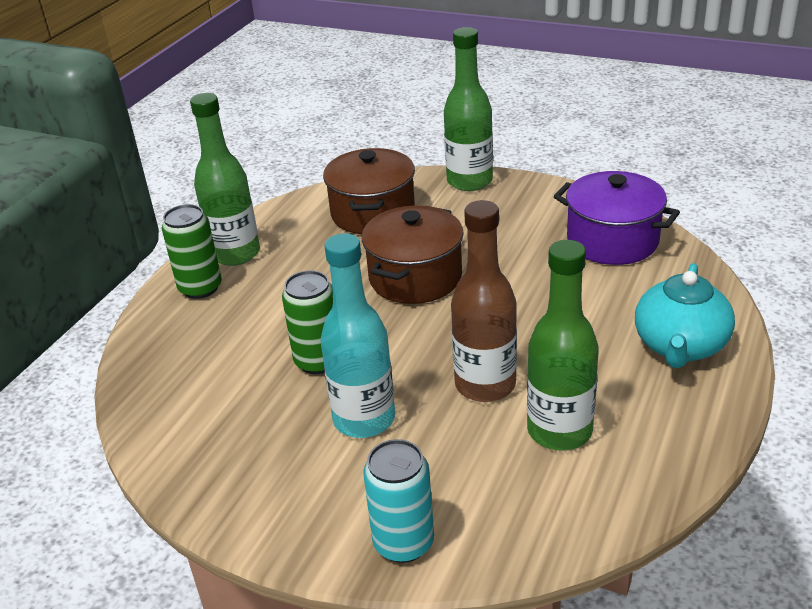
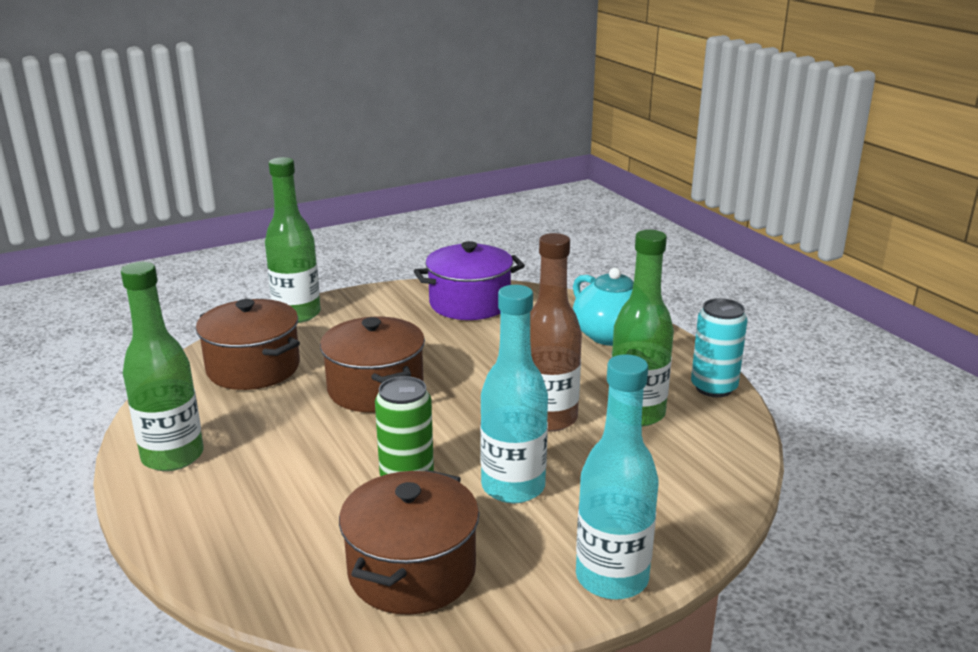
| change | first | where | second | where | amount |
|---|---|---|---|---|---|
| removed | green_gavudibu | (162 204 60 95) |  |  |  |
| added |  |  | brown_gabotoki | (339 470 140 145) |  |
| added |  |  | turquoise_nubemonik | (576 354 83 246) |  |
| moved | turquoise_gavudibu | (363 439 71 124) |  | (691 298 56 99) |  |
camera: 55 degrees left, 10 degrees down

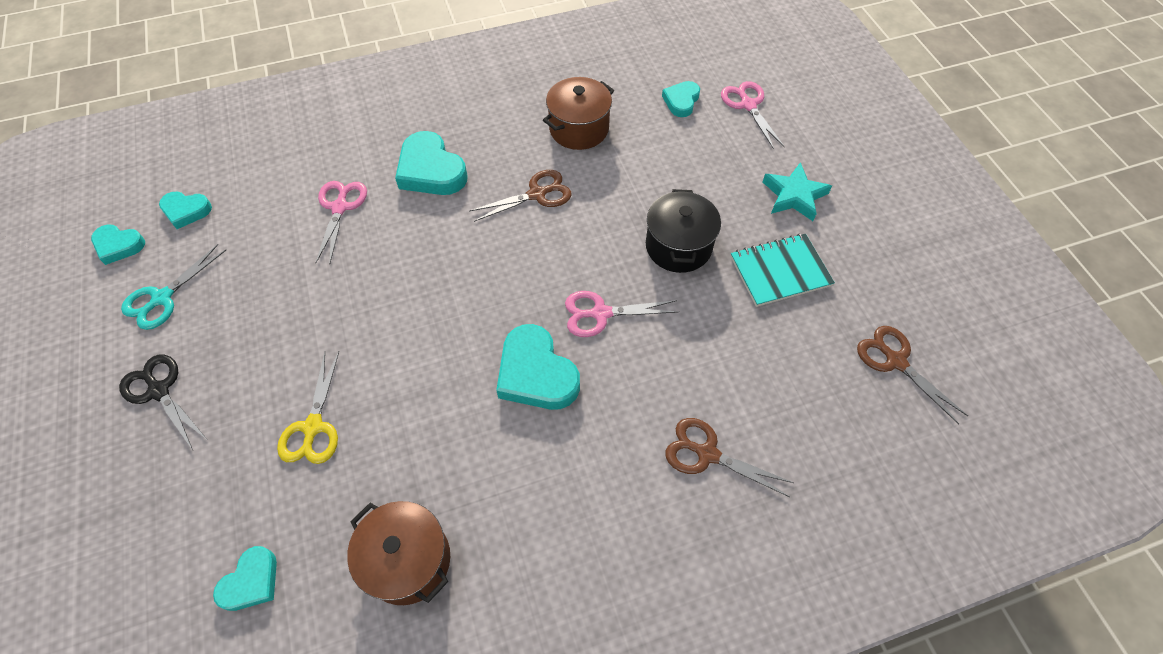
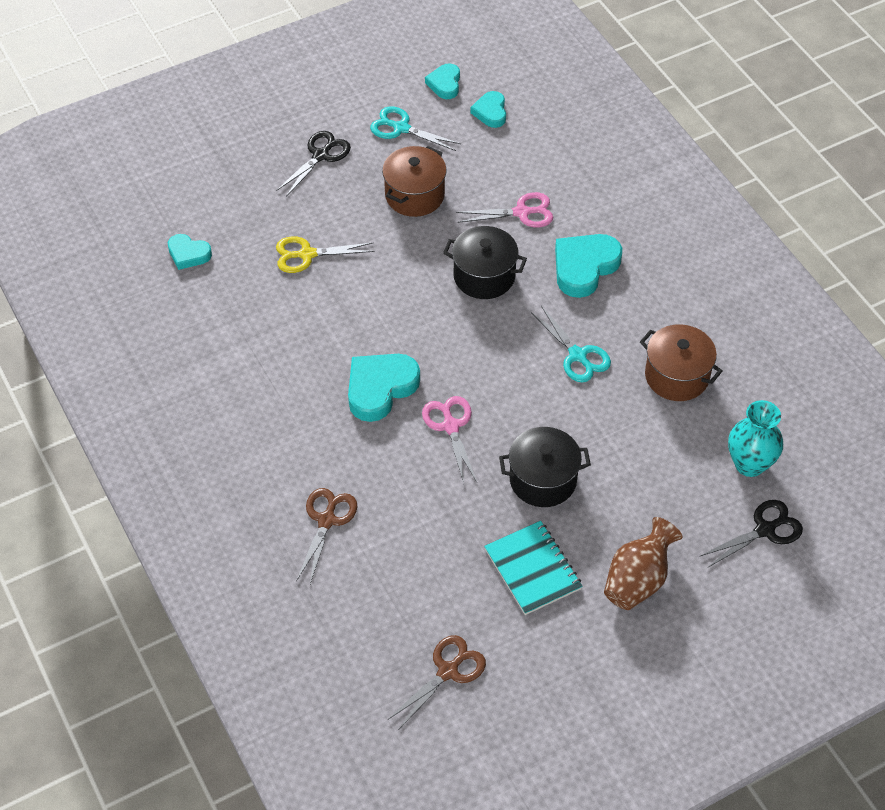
| change | first | where | second | where | amount |
|---|---|---|---|---|---|
| added |  |  | black_gabotoki | (443 226 84 73) |  |
| moved | brown_gabotoki | (347 501 103 104) |  | (382 146 65 71) |  |
| replaced | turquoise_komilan | (662 81 38 36) | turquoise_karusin | (728 400 55 77) |  |
| replaced | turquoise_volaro | (763 162 69 59) | brown_karusin | (604 517 79 93) |  |
| recoloured | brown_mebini | (470 170 101 52) | turquoise_mebini | (531 306 80 77) |  |
| recoloured | pink_mebini | (721 81 64 68) | black_mebini | (700 500 103 67) |  |
camera: 80 degrees right, 5 degrees down

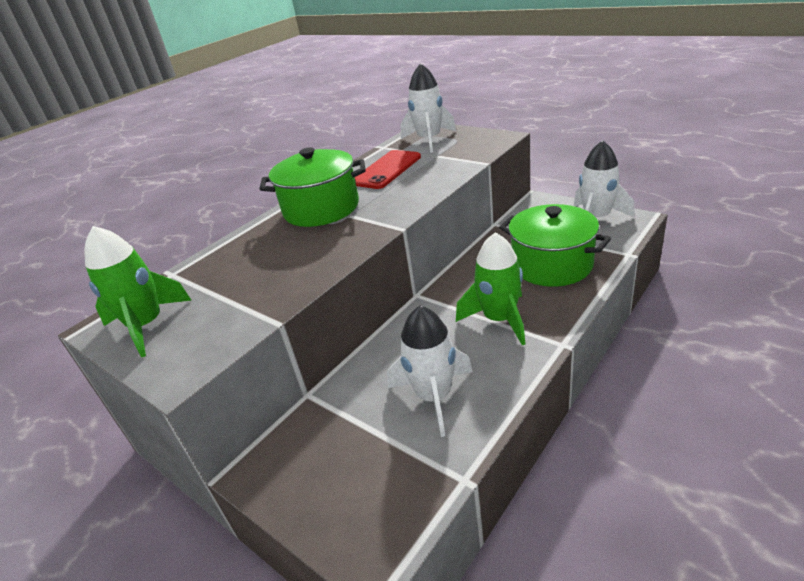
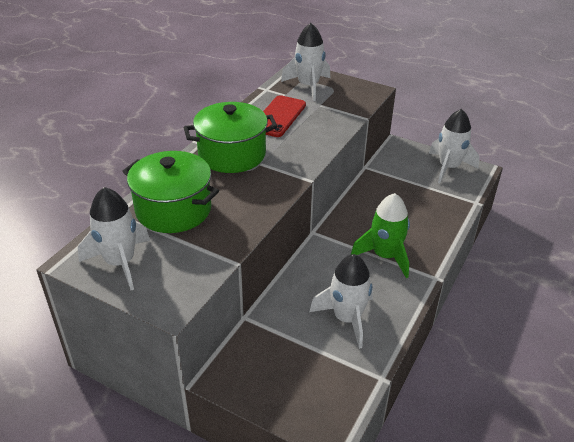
| change | first | where | second | where | amount |
|---|---|---|---|---|---|
| moved | green_gabotoki | (499 204 112 83) |  | (122 151 97 82) |  |
| recoloured | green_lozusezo | (85 226 107 131) | white_lozusezo | (78 187 72 103) |  |
camera: 15 degrees left, 5 degrees up

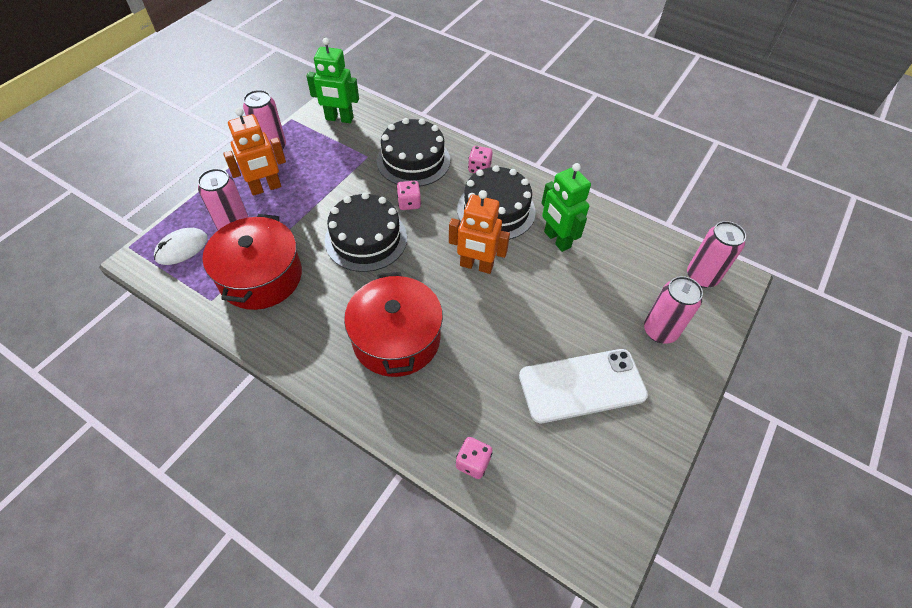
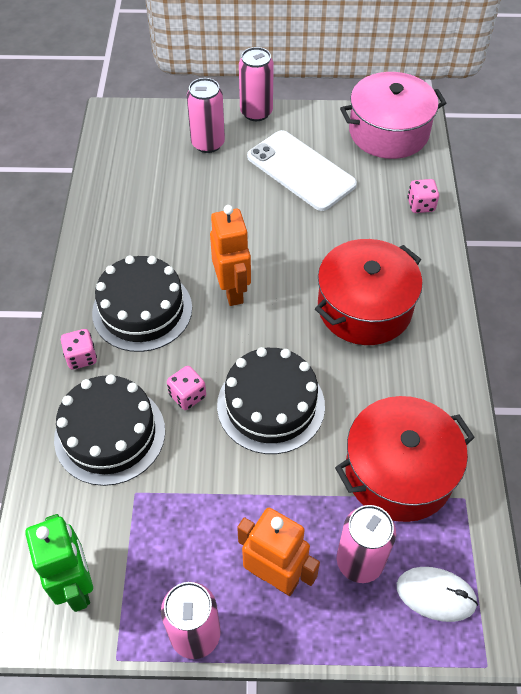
| change | first | where | second | where | amount |
|---|---|---|---|---|---|
| removed | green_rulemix | (541 163 50 89) |  |  |  |
| added |  |  | pink_gabotoki | (340 72 106 87) |  |
| moved | pink_gavudibu | (687 221 59 67) |  | (239 47 35 74) |  |
camera: 120 degrees left, 0 degrees up

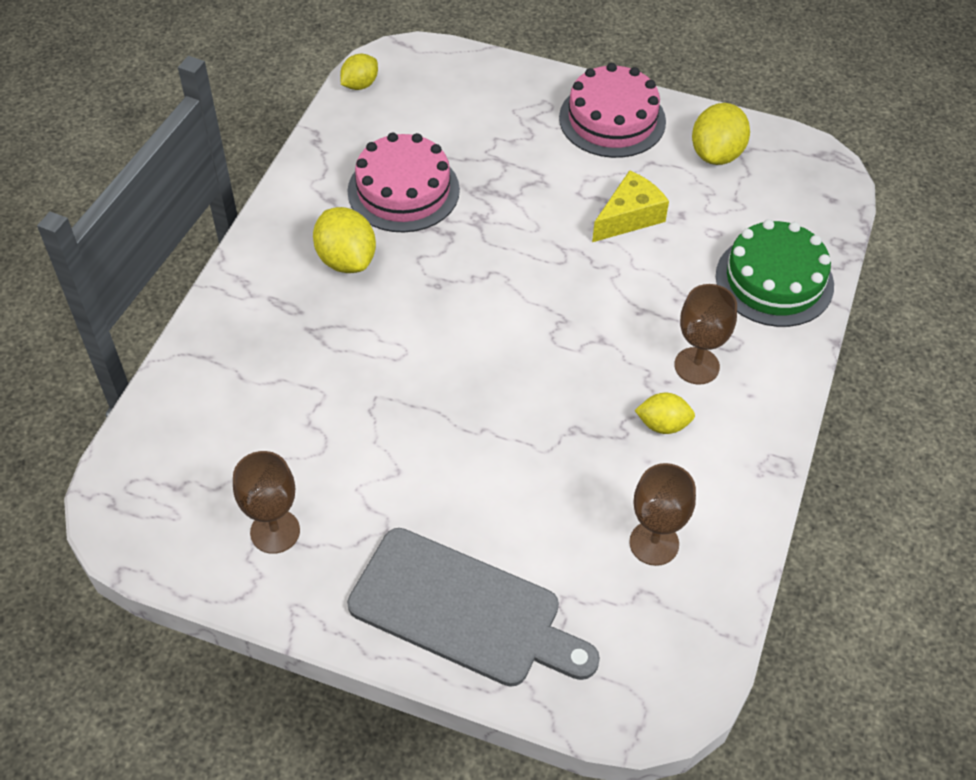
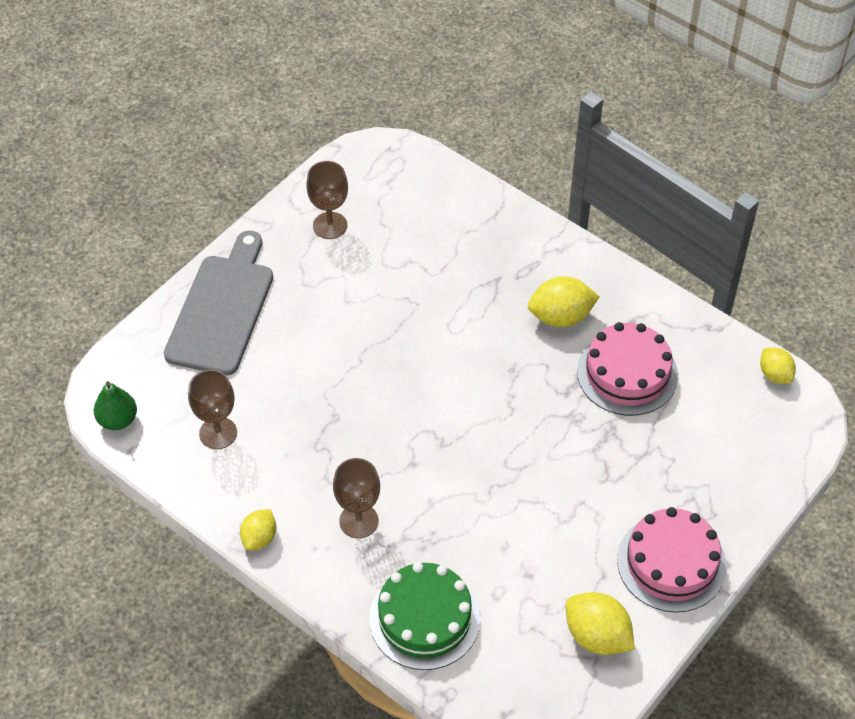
| change | first | where | second | where | amount |
|---|---|---|---|---|---|
| removed | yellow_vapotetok | (592 170 77 72) |  |  |  |
| added |  |  | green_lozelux | (94 381 43 49) |  |
| moved | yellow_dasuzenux | (635 393 60 41) |  | (240 509 36 42) |  |
| turned | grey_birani | (347 528 253 159) |  | (164 231 109 145) | 150 degrees clockwise |
camera: 110 degrees right, 0 degrees up

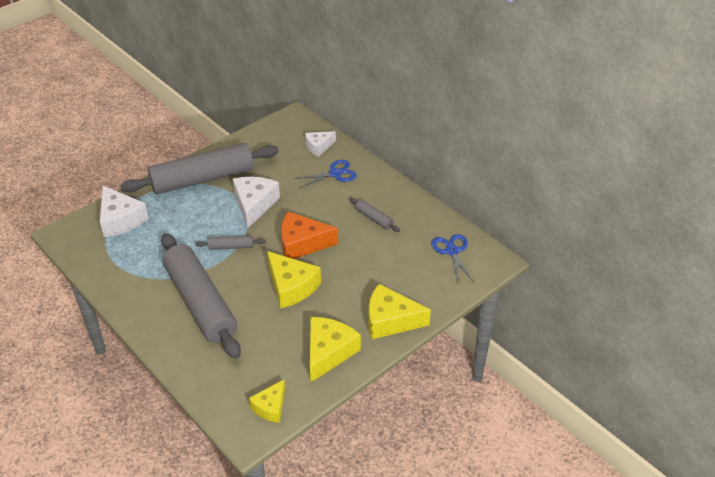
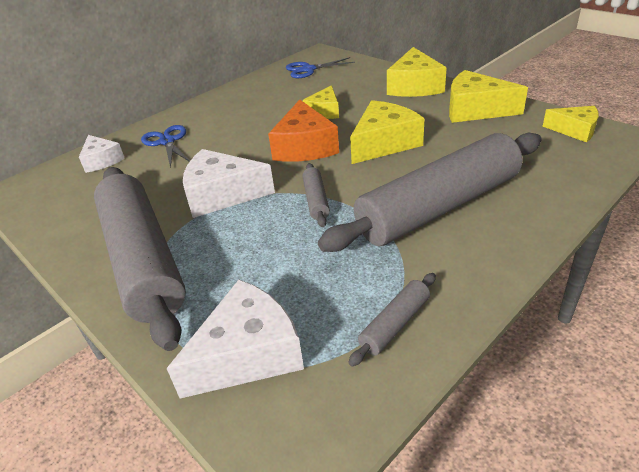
| change | first | where | second | where | amount |
|---|---|---|---|---|---|
| added |  |  | yellow_vapotetok | (303 85 36 34) |  |
| moved | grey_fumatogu | (349 198 51 34) |  | (348 273 88 93) |  |
camera: 90 degrees left, 5 degrees down

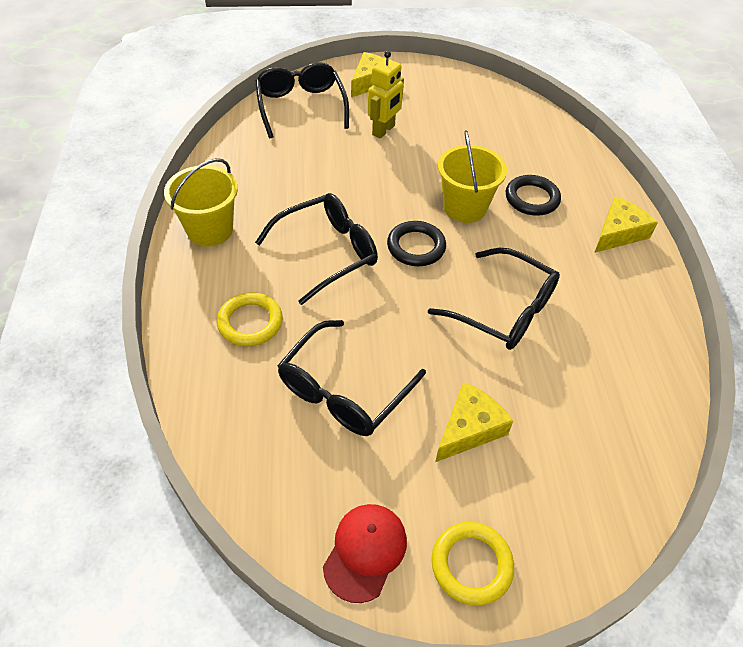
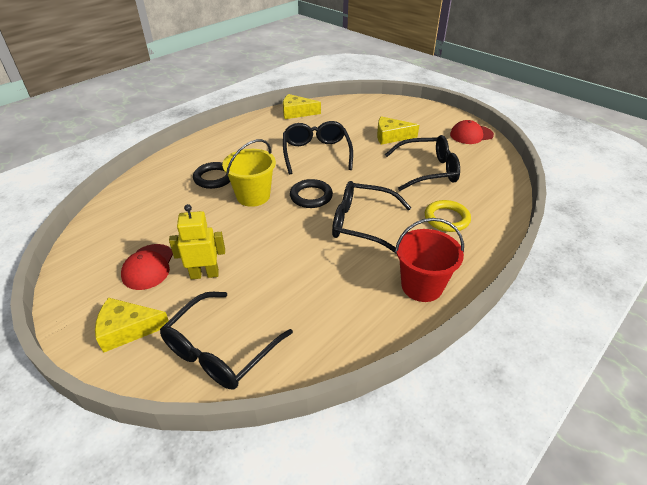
| change | first | where | second | where | amount |
|---|---|---|---|---|---|
| removed | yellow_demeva | (432 522 82 84) |  |  |  |
| added |  |  | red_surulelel | (121 244 52 46) |  |
| moved | yellow_vapotetok | (594 196 64 57) |  | (283 94 38 25) |  |
| recoloured | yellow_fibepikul | (164 158 74 89) | red_fibepikul | (395 218 69 84) |  |
camera: 130 degrees left, 10 degrees down

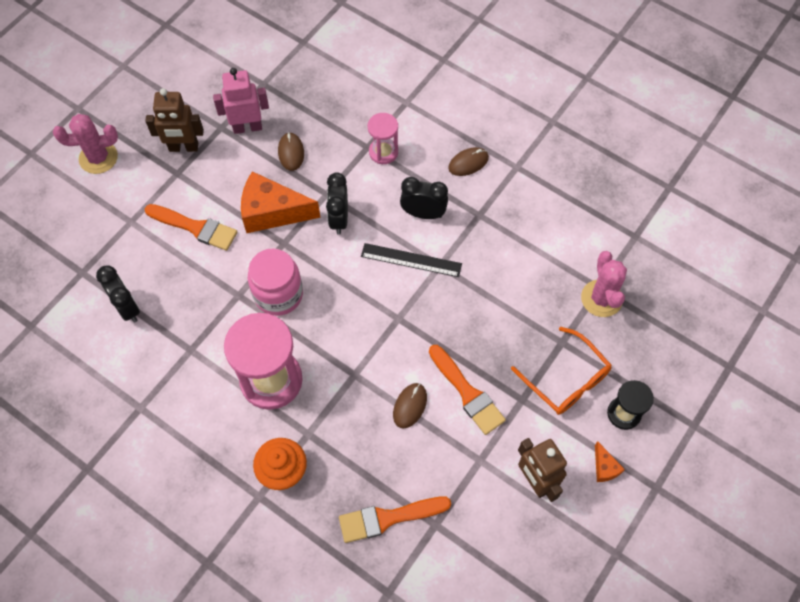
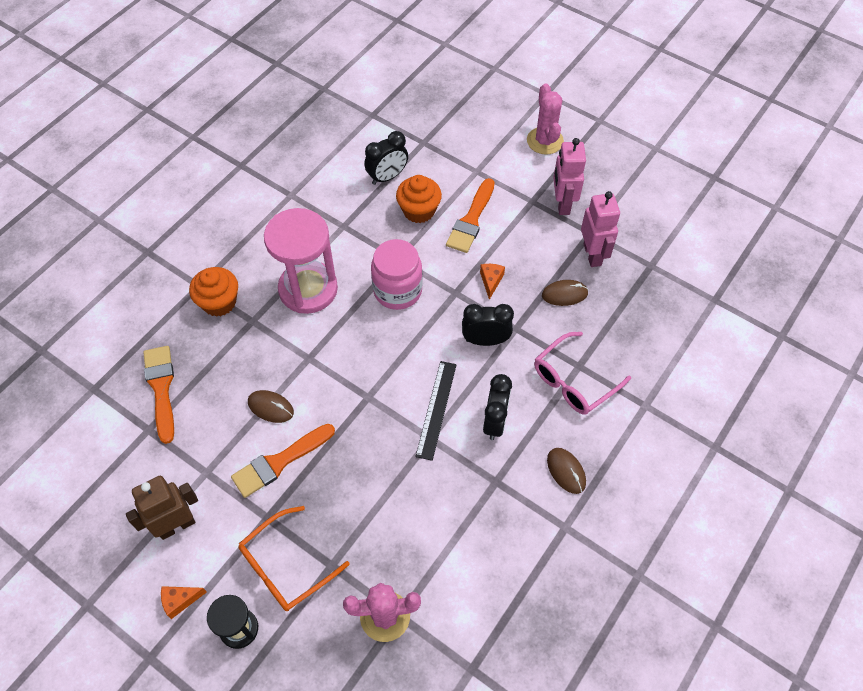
| change | first | where | second | where | amount |
|---|---|---|---|---|---|
| added |  |  | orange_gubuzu | (396 175 46 48) |  |
| replaced | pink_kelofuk | (368 113 30 51) | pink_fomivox | (534 332 97 83) |  |
| recoloured | brown_rulemix | (145 88 59 64) | pink_rulemix | (553 138 33 77) |  |
| resized | orange_vapotetok | (241 171 80 62) |  | (480 264 25 36) | x0.45 |
camera: 90 degrees right, 5 degrees down

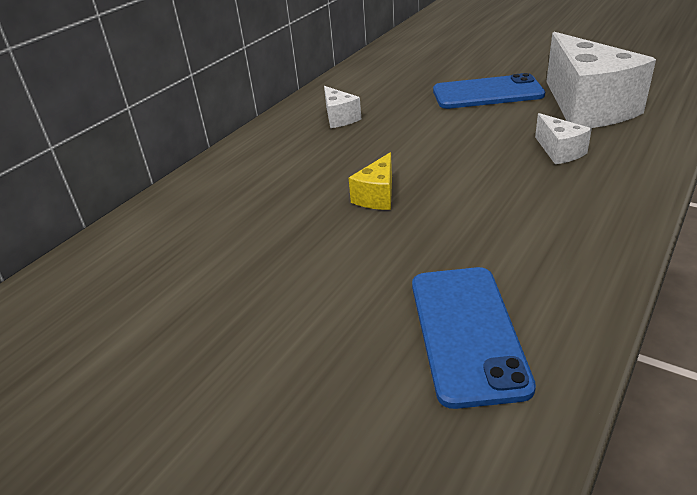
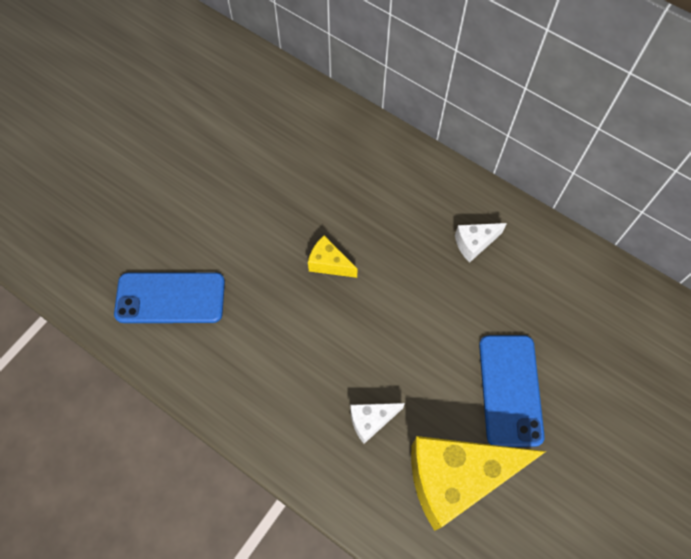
| change | first | where | second | where | amount |
|---|---|---|---|---|---|
| recoloured | white_vapotetok | (546 32 110 96) | yellow_vapotetok | (411 436 135 95) |  |
camera: 90 degrees right, 30 degrees up

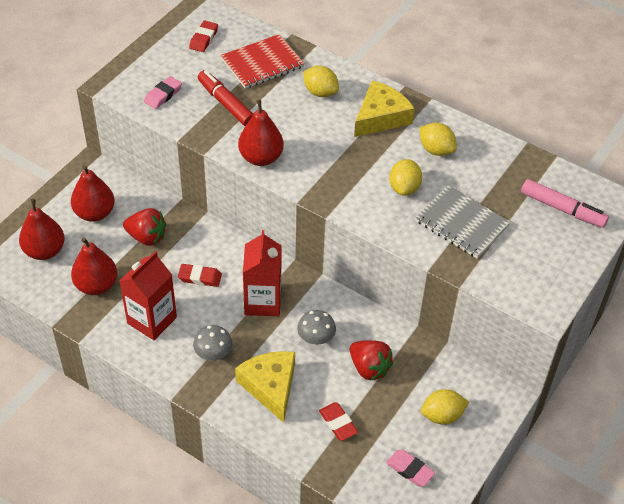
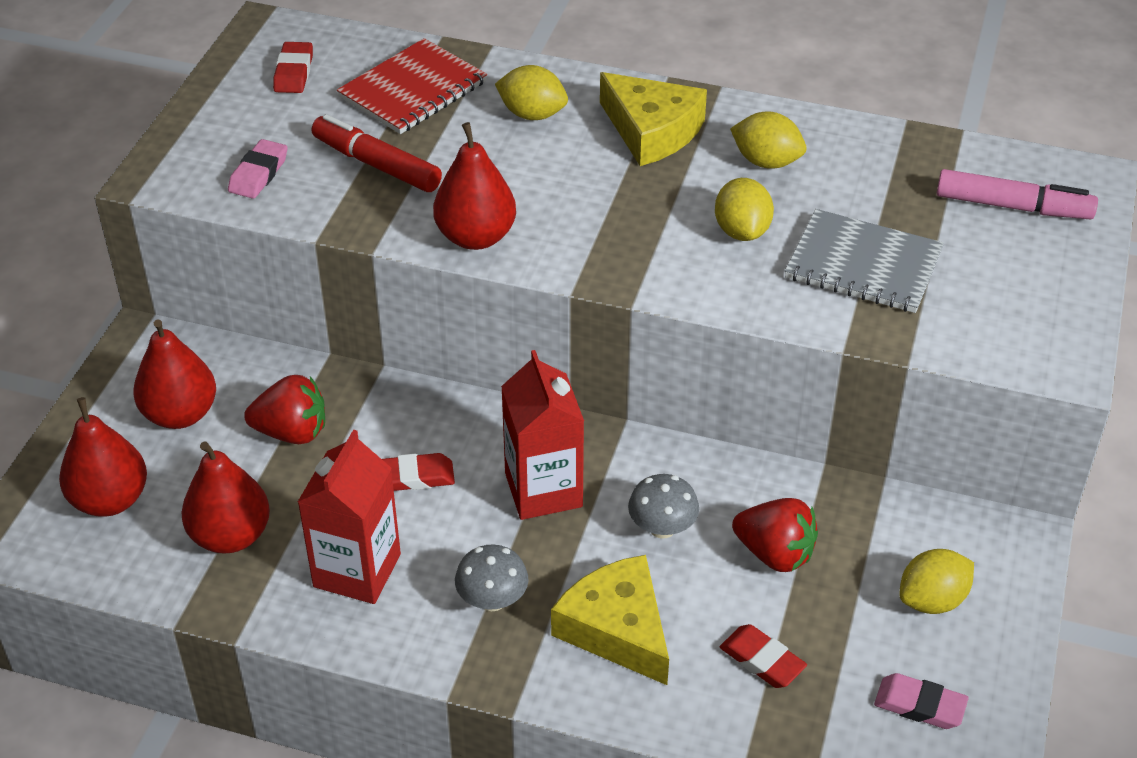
| change | first | where | second | where | amount |
|---|---|---|---|---|---|
| turned | yellow_vapotetok | (354 80 61 57) |  | (600 72 107 94) | 105 degrees clockwise |
camera: 15 degrees left, 5 degrees down

